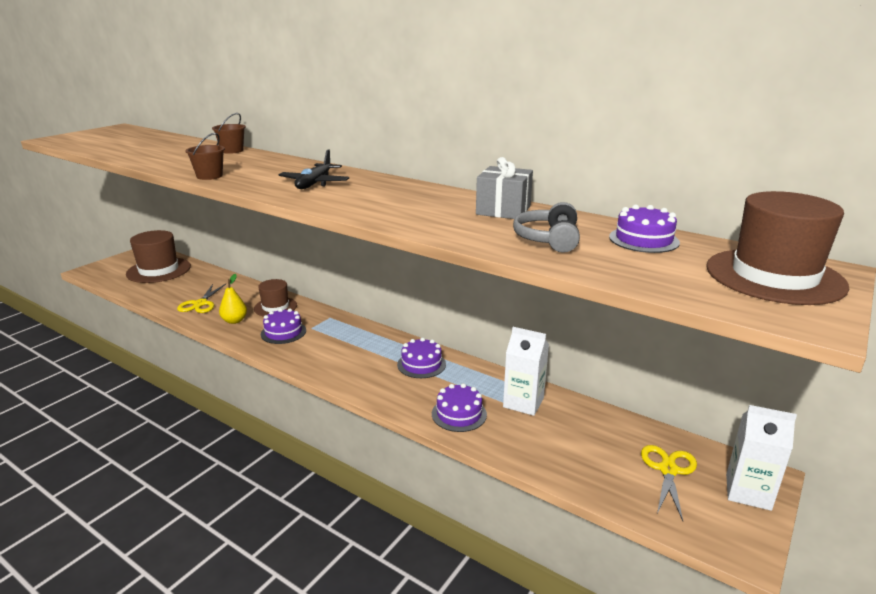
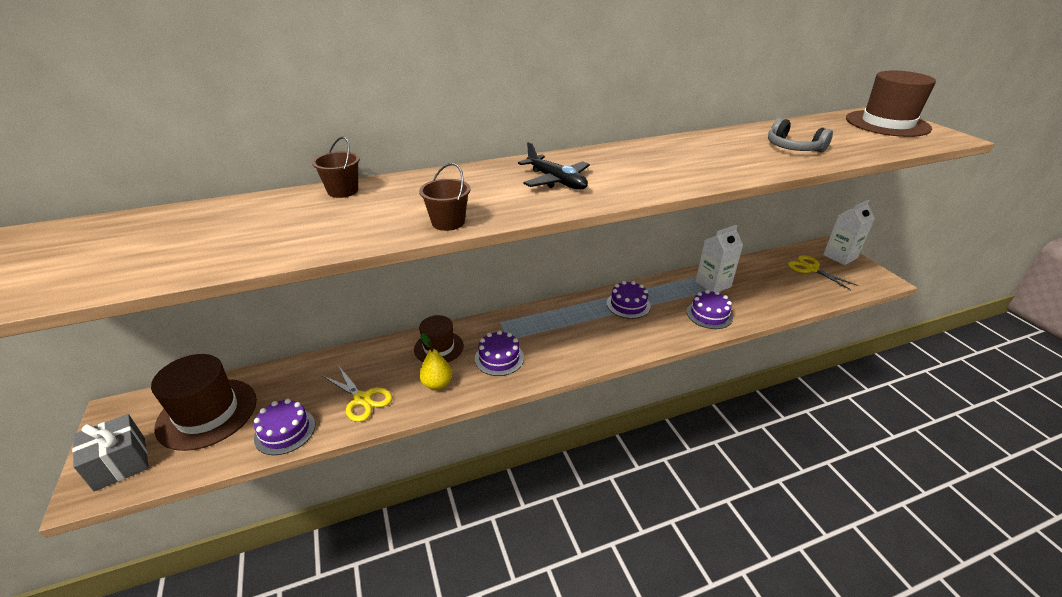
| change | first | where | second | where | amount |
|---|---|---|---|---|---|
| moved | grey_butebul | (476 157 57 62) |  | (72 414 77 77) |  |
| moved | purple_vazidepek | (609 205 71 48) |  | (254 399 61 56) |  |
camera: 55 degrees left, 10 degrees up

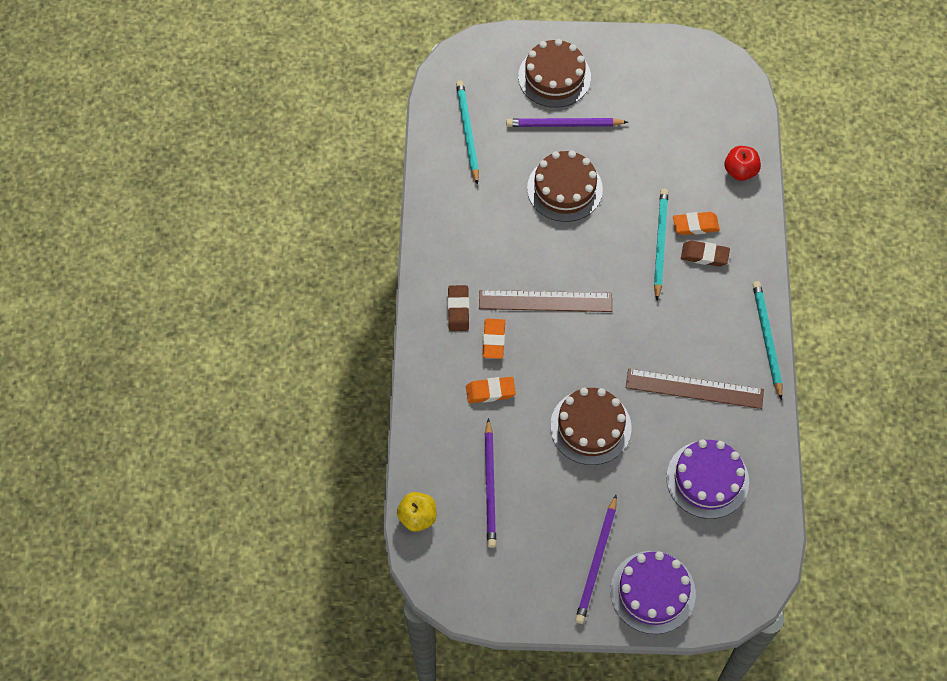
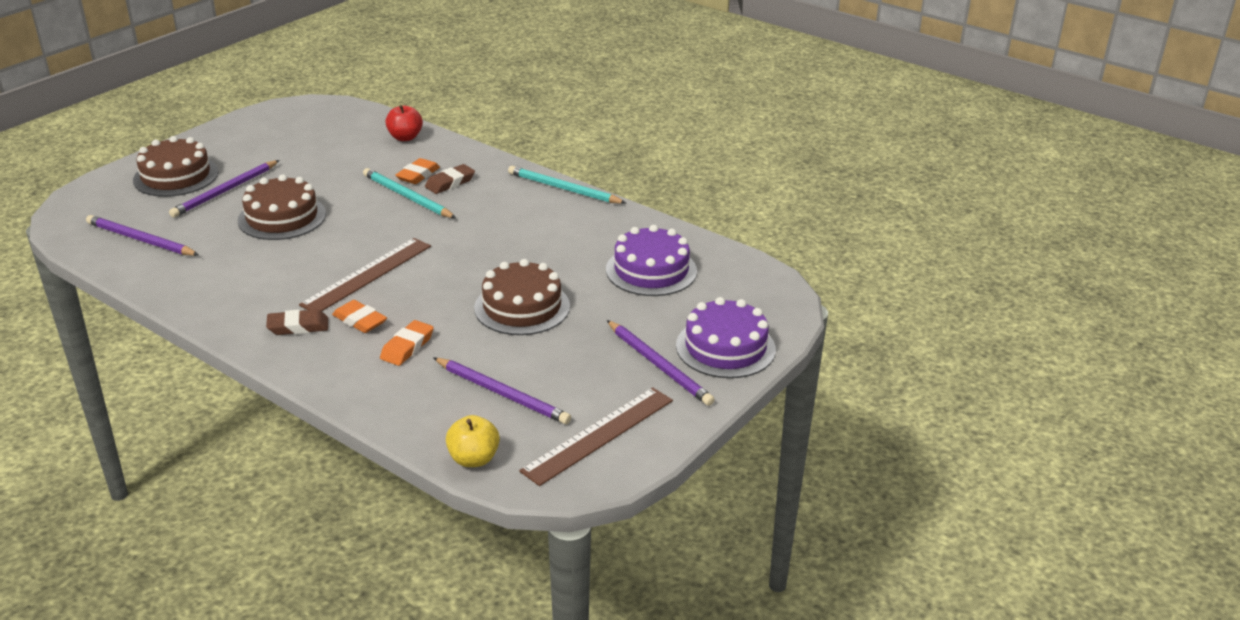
| change | first | where | second | where | amount |
|---|---|---|---|---|---|
| moved | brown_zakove | (626 369 138 40) |  | (519 387 154 99) |  |
| recoloured | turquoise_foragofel | (456 80 23 105) | purple_foragofel | (86 215 113 41) |  |
| turned | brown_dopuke | (448 285 21 46) |  | (266 309 62 26) | 45 degrees counterclockwise |
camera: 55 degrees left, 30 degrees down

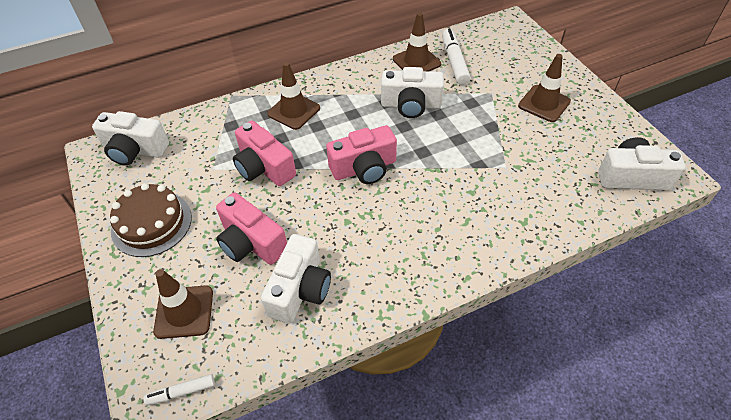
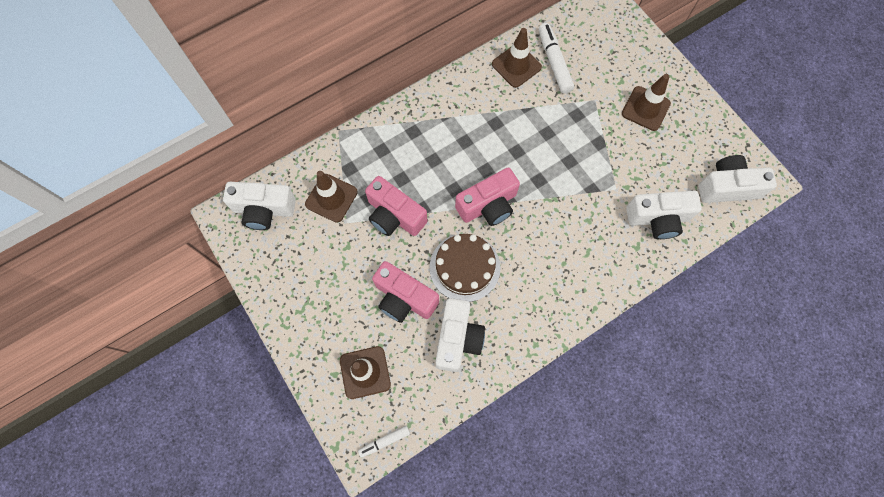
| change | first | where | second | where | amount |
|---|---|---|---|---|---|
| moved | brown_vazidepek | (110 183 82 74) |  | (430 234 71 68) |  |
| moved | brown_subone | (267 62 53 68) |  | (305 171 53 52) |  |
| moved | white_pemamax | (381 67 63 51) |  | (626 191 76 48) |  |
camera: 10 degrees left, 20 degrees up

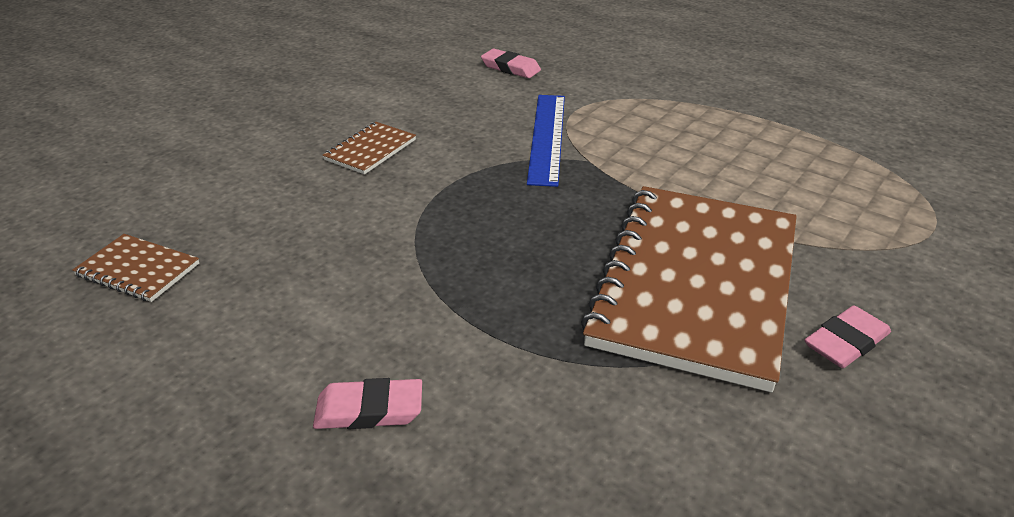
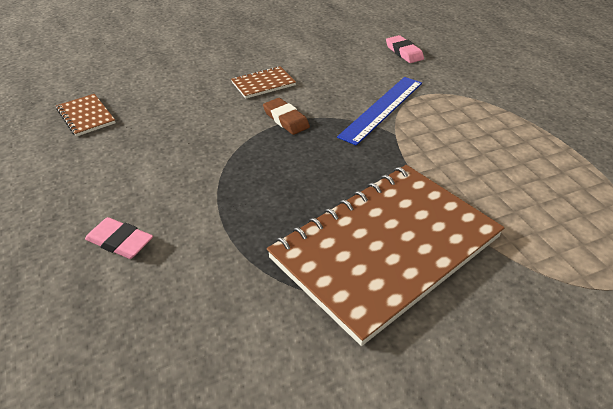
| change | first | where | second | where | amount |
|---|---|---|---|---|---|
| removed | pink_dopuke | (805 306 86 62) |  |  |  |
| added |  |  | brown_dopuke | (263 98 47 37) |  |
camera: 30 degrees right, 5 degrees up

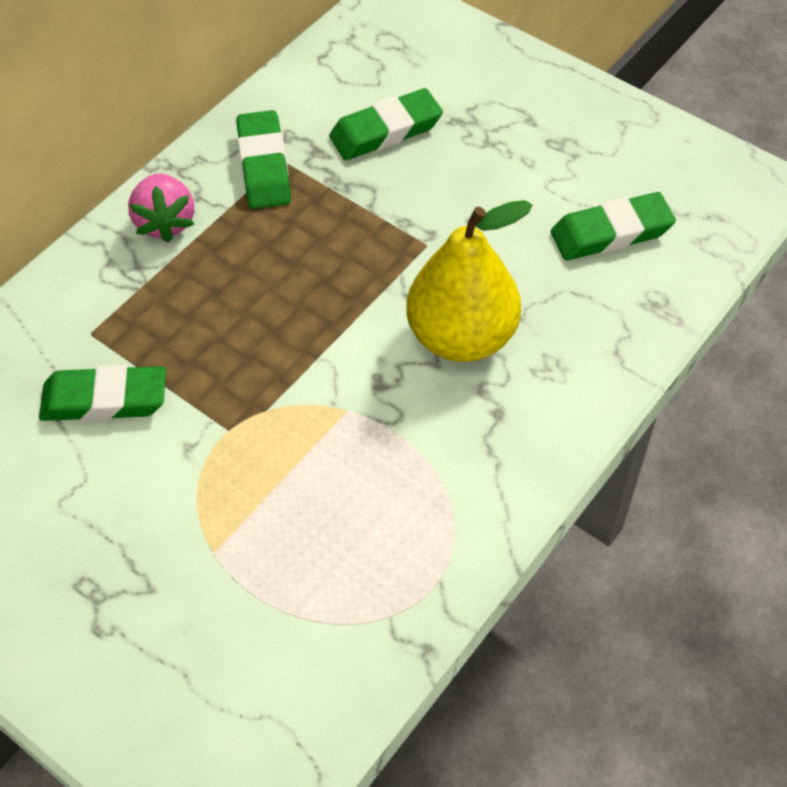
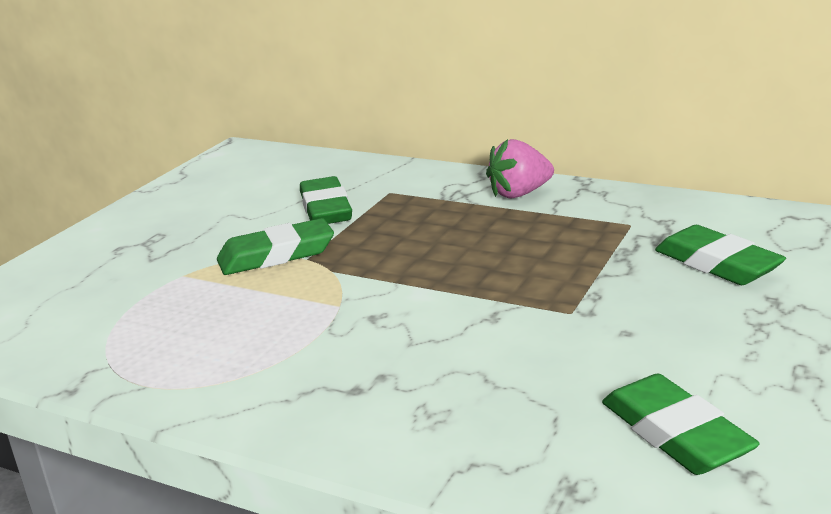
| change | first | where | second | where | amount |
|---|---|---|---|---|---|
| removed | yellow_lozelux | (406 200 126 162) |  |  |  |
| moved | green_dopuke | (236 110 55 99) |  | (217 218 117 57) |  |
camera: 80 degrees right, 30 degrees down

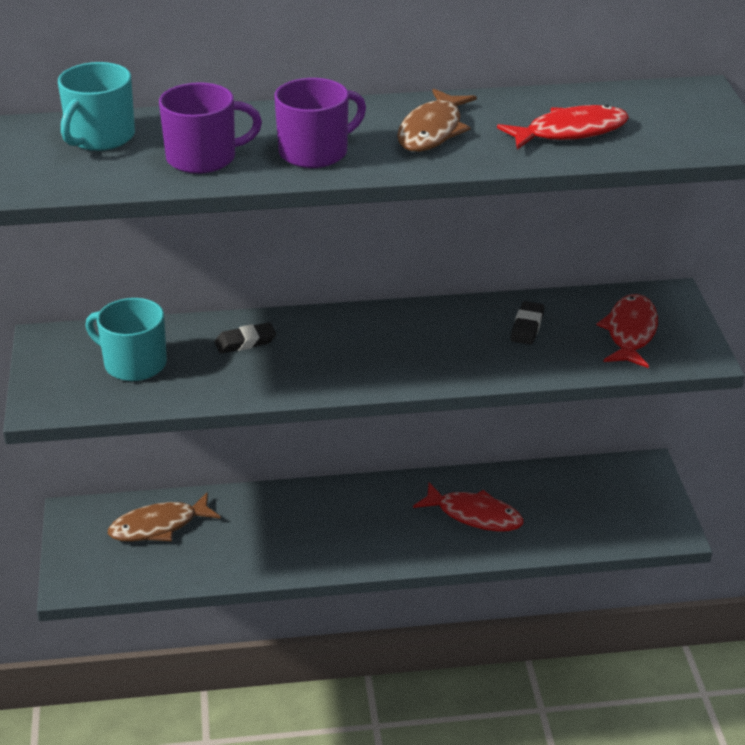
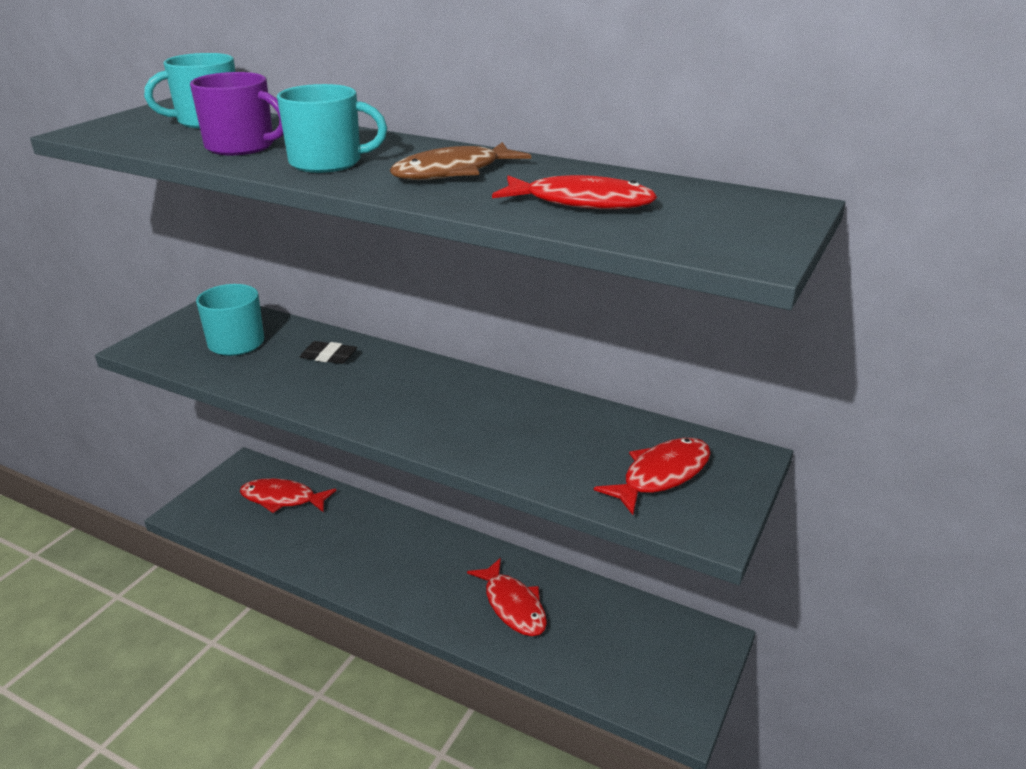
| change | first | where | second | where | amount |
|---|---|---|---|---|---|
| removed | black_dopuke | (511 301 34 44) |  |  |  |
| recoloured | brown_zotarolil | (108 492 113 50) | red_zotarolil | (240 478 96 35) |  |
| recoloured | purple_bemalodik | (274 78 92 90) | turquoise_bemalodik | (277 84 110 89) |  |
camera: 35 degrees right, 5 degrees down

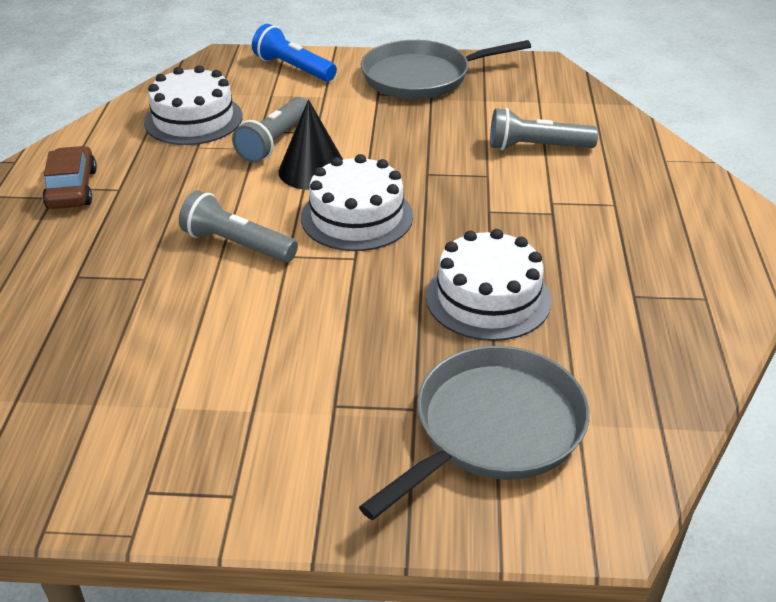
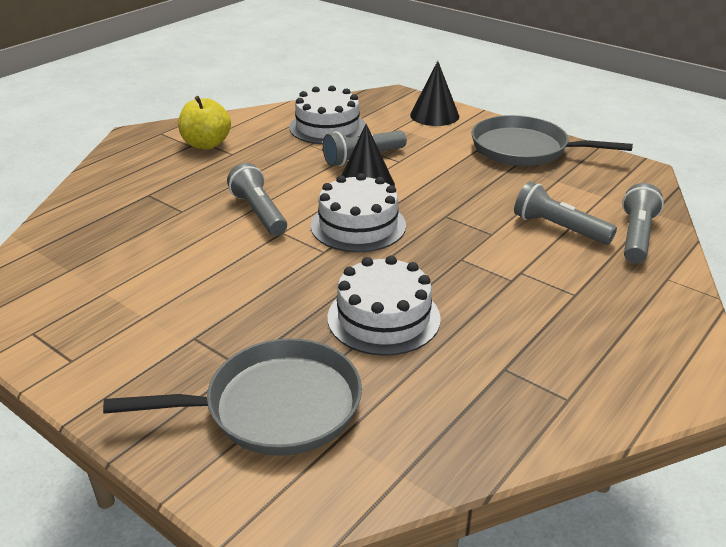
| change | first | where | second | where | amount |
|---|---|---|---|---|---|
| added |  |  | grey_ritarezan | (622 183 42 81) |  |
| replaced | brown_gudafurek | (42 146 55 63) | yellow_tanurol | (178 96 53 53) |  |
| replaced | blue_ritarezan | (252 24 85 58) | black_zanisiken | (410 61 49 65) |  |
camera: 35 degrees right, 5 degrees down

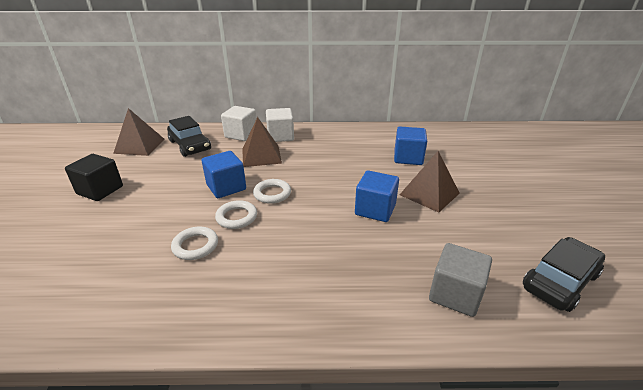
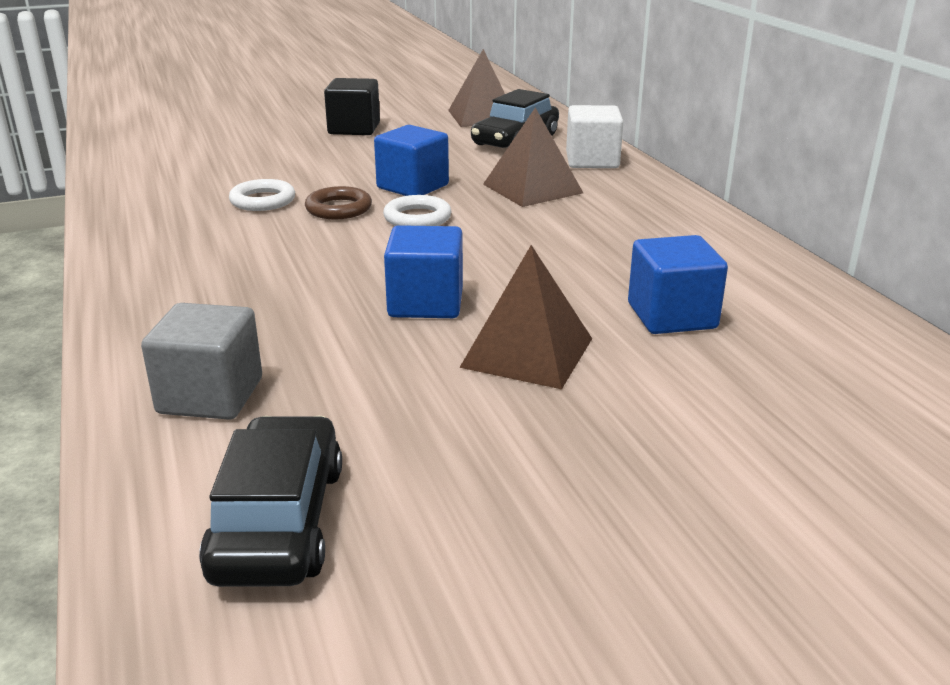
| change | first | where | second | where | amount |
|---|---|---|---|---|---|
| removed | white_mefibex | (266 108 28 34) |  |  |  |
| recoloured | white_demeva | (215 200 42 29) | brown_demeva | (305 186 67 33) |  |
| turned | black_gudafurek | (523 237 82 75) |  | (199 416 143 171) | 120 degrees counterclockwise |
camera: 70 degrees right, 5 degrees down

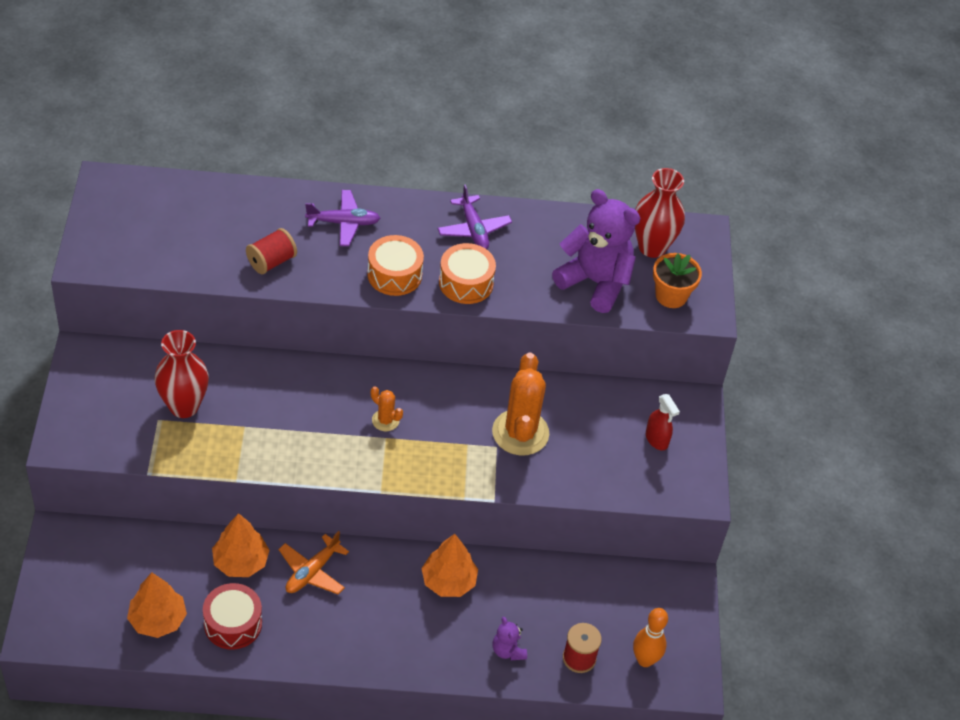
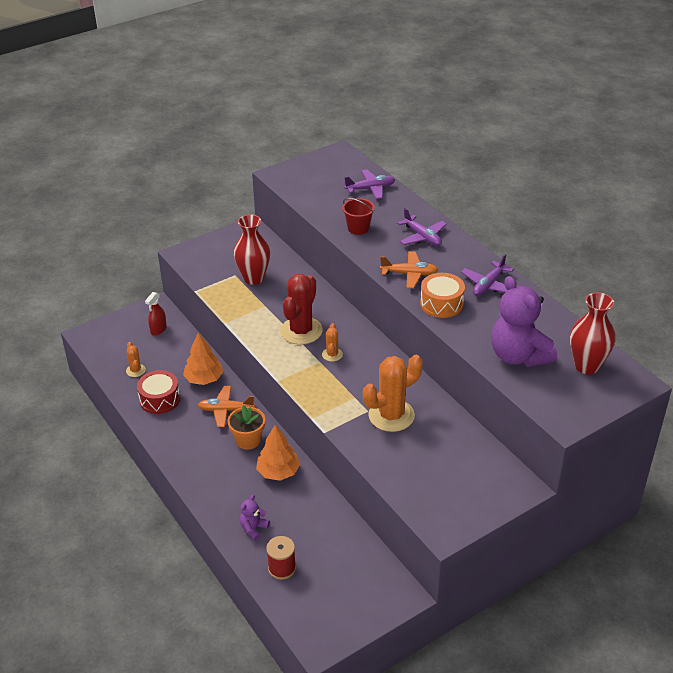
| change | first | where | second | where | amount |
|---|---|---|---|---|---|
| removed | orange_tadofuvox | (633 608 35 59) |  |  |  |
| added |  |  | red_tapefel | (280 274 42 71) |  |
| added |  |  | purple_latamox | (344 170 51 29) |  |
| moved | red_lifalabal | (646 394 34 57) |  | (145 292 22 43) |  |
| moved | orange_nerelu | (653 253 49 55) |  | (228 405 37 45) |  |
| replaced | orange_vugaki | (127 573 60 65) | orange_tapefel | (126 342 20 35) |  |
| replaced | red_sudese | (246 228 51 46) | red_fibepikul | (342 198 33 37) |  |
| replaced | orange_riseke | (367 235 57 61) | orange_latamox | (380 251 58 37) |  |
| turned | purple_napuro | (552 189 89 124) |  | (491 276 66 91) | 150 degrees clockwise |
camera: 60 degrees right, 10 degrees down

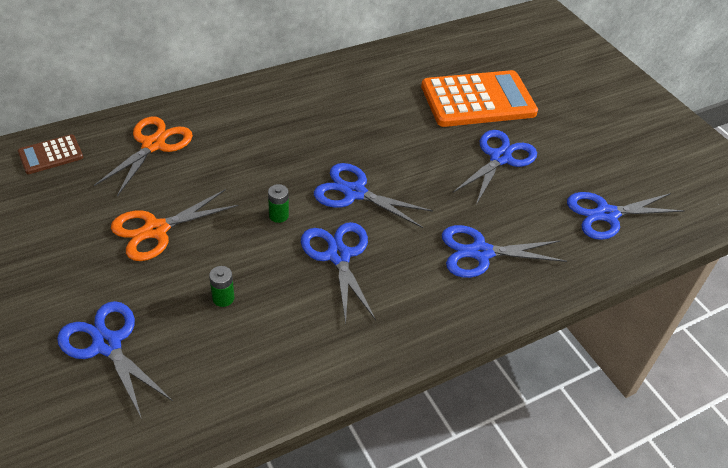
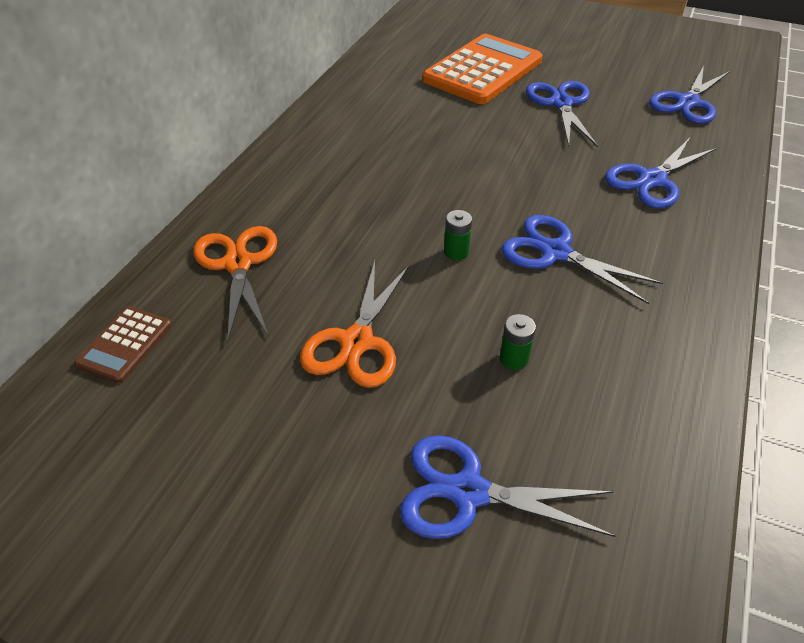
| change | first | where | second | where | amount |
|---|---|---|---|---|---|
| removed | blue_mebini | (314 163 119 65) |  |  |  |
camera: 35 degrees left, 0 degrees up

